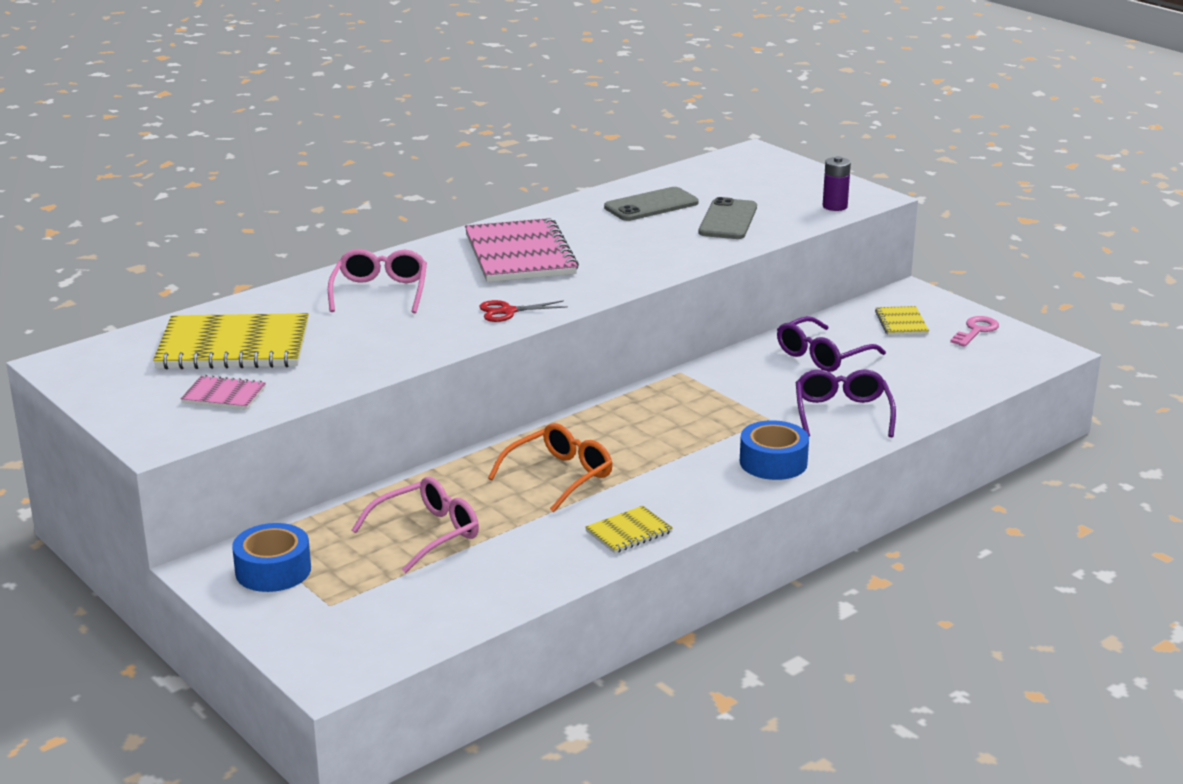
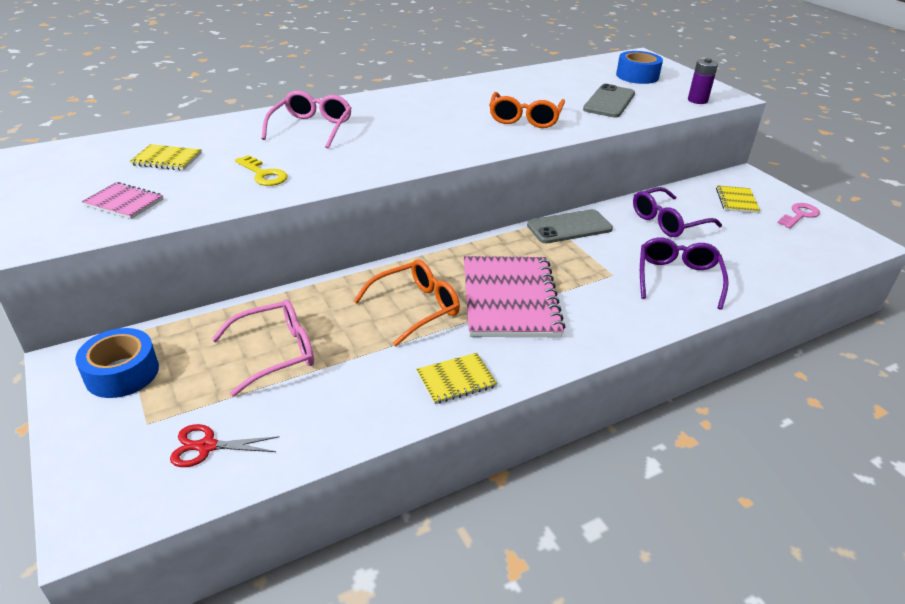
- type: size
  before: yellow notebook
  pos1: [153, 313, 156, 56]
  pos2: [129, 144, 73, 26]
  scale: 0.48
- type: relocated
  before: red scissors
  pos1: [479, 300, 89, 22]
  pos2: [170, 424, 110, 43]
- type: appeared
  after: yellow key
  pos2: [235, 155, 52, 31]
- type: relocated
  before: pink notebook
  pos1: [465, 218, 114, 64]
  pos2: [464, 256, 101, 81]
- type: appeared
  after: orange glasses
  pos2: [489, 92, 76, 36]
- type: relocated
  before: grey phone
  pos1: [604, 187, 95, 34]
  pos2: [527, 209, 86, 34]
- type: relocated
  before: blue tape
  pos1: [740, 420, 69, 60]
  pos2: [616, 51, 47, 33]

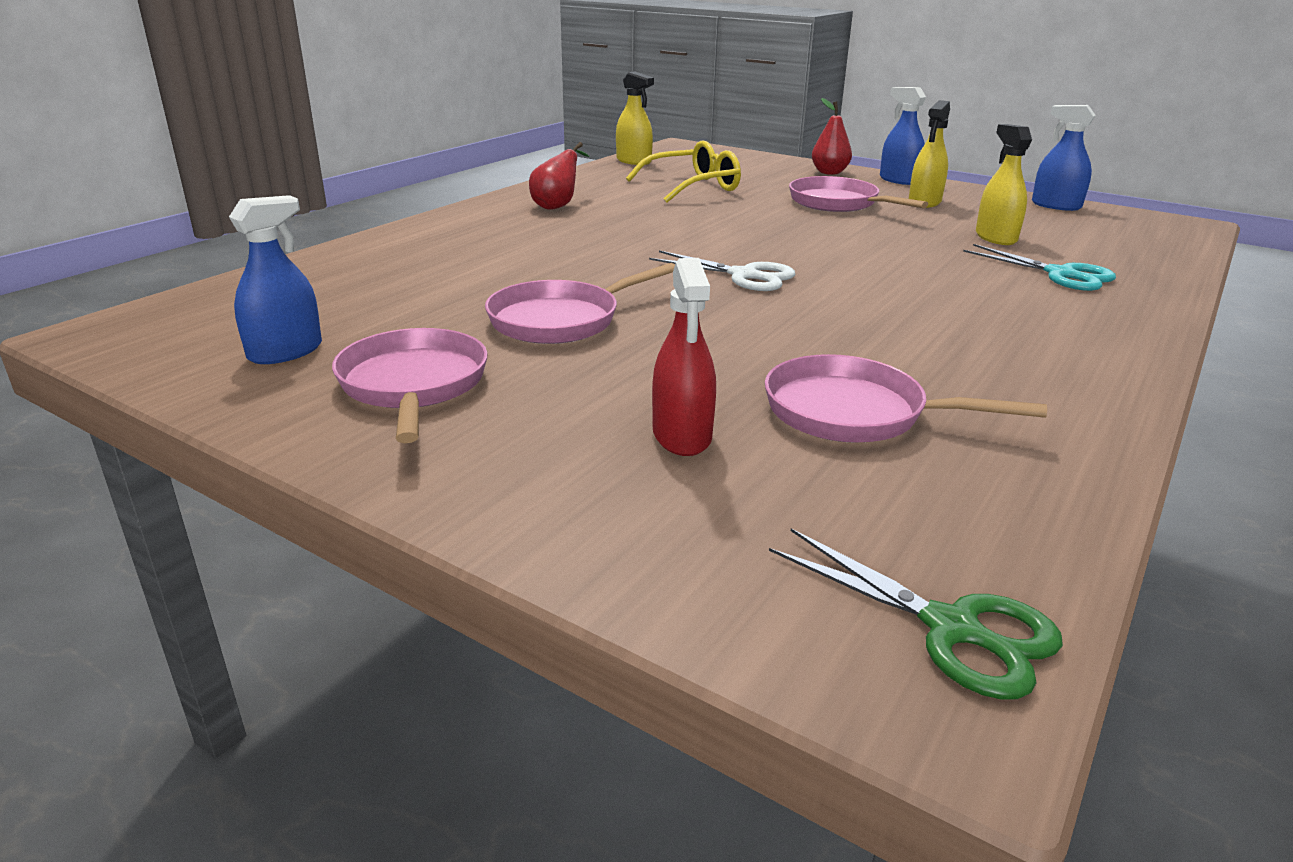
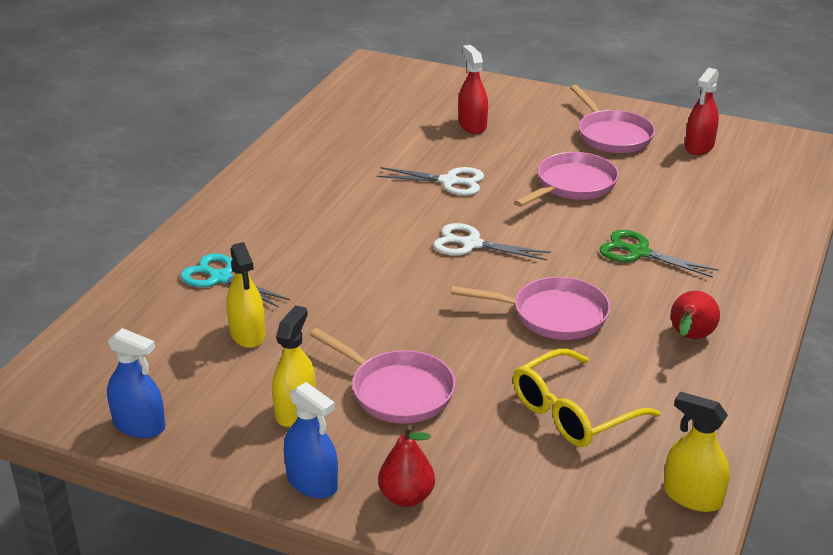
- type: appeared
  after: white scissors
  pos2: [377, 167, 107, 29]
- type: relocated
  before: pink pan
  pos1: [765, 354, 282, 89]
  pos2: [451, 277, 159, 63]
- type: relocated
  before: green scissors
  pos1: [769, 528, 294, 172]
  pos2: [600, 230, 119, 48]
- type: colour
  before: blue spray bottle
  after: red spray bottle
  pos1: [229, 195, 93, 169]
  pos2: [685, 68, 34, 87]

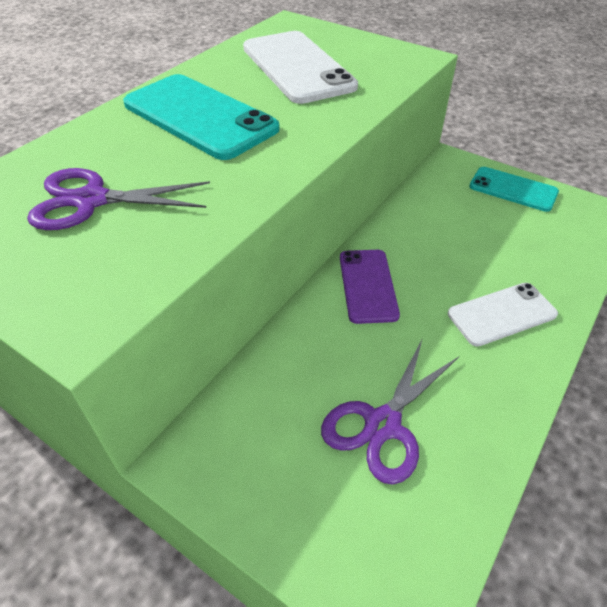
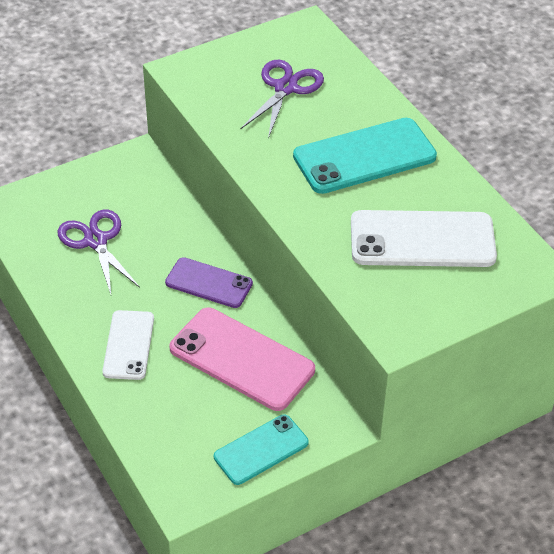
- type: appeared
  after: pink phone
  pos2: [169, 308, 146, 103]

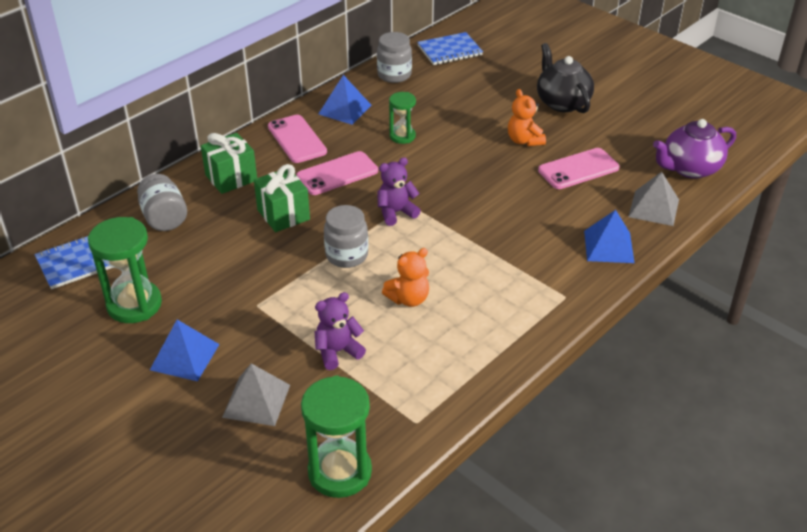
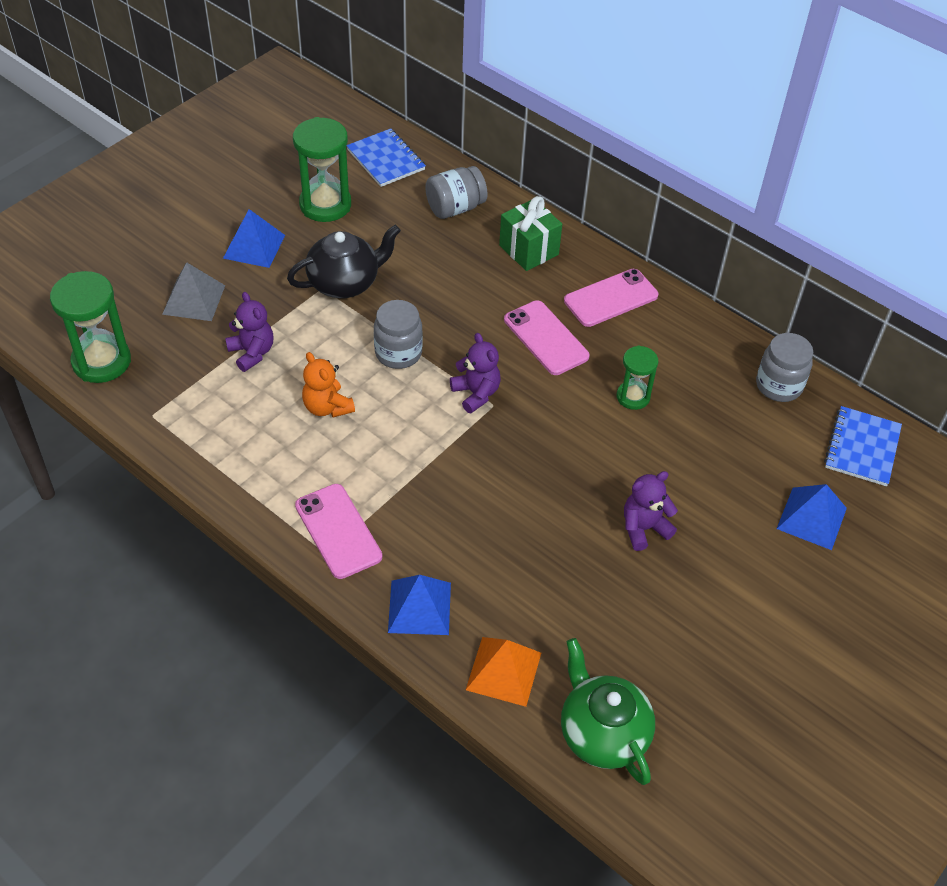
- type: relocated
  before: black teapot
  pos1: [537, 43, 57, 70]
  pos2: [287, 225, 114, 73]
- type: relocated
  before: pink phone
  pos1: [538, 148, 81, 41]
  pos2: [295, 484, 87, 95]
- type: colour
  before: grey pyramid
  after: orange pyramid
  pos1: [628, 172, 51, 54]
  pos2: [466, 637, 75, 70]
- type: colour
  before: purple teapot
  after: green teapot
  pos1: [653, 119, 83, 60]
  pos2: [561, 638, 94, 147]
- type: colour
  before: orange teddy bear
  after: purple teddy bear
  pos1: [508, 89, 38, 57]
  pos2: [624, 471, 54, 80]
- type: relocated
  before: blue pyramid
  pos1: [318, 75, 53, 50]
  pos2: [777, 484, 70, 66]
- type: spun
  before: blue notebook
  pos1: [417, 32, 66, 33]
  pos2: [824, 406, 78, 80]
  turn: 45
- type: missing
  before: green gift
  pos1: [254, 164, 56, 68]

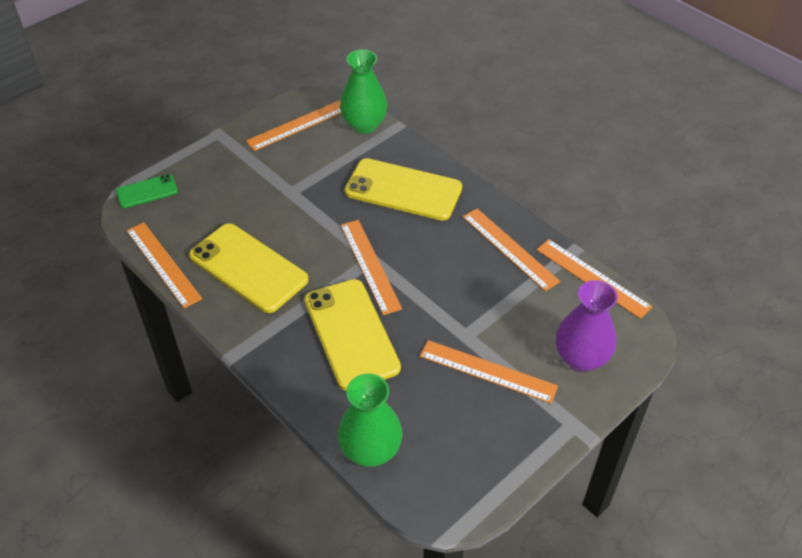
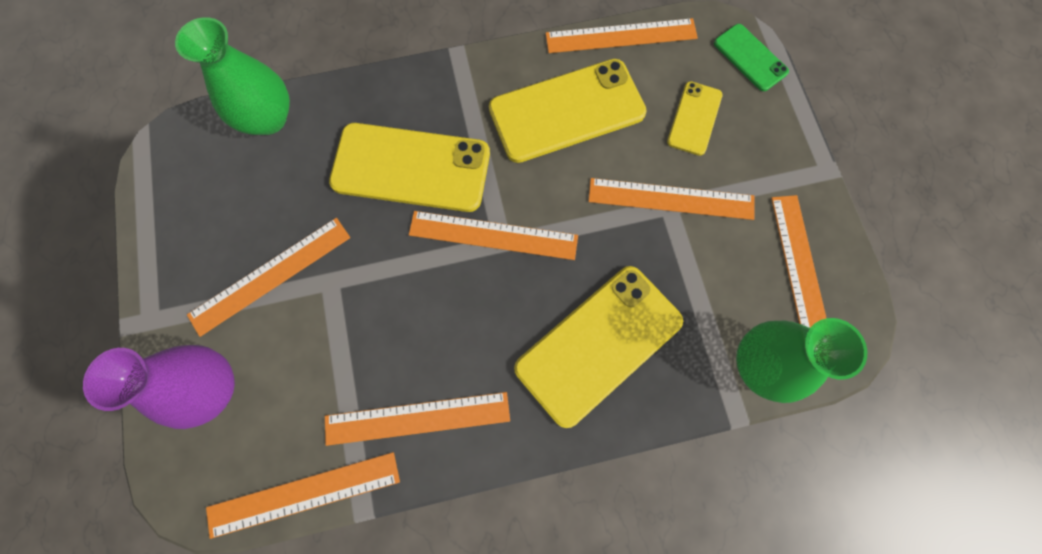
- type: appeared
  after: orange ruler
  pos2: [588, 178, 167, 42]
- type: appeared
  after: yellow phone
  pos2: [667, 81, 56, 75]
- type: spun
  before: green phone
  pos1: [116, 174, 62, 34]
  pos2: [714, 24, 75, 67]
  turn: -45

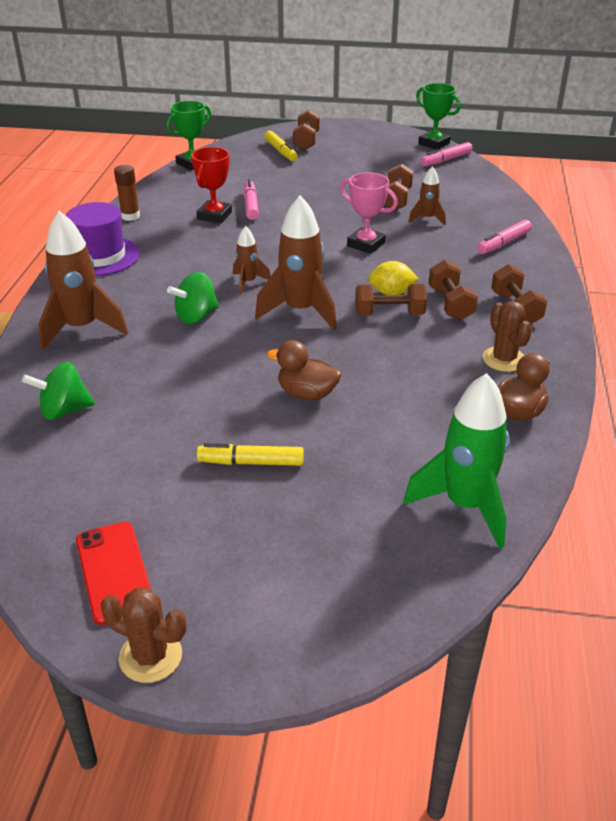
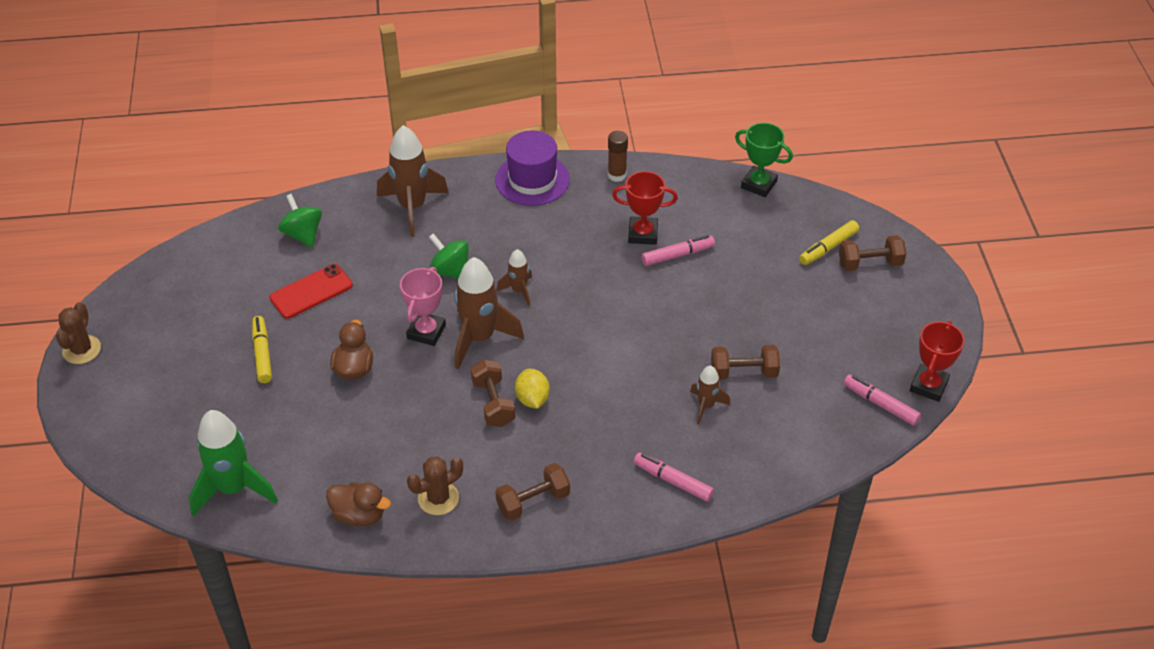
- type: relocated
  before: red phone
  pos1: [76, 522, 75, 103]
  pos2: [269, 264, 84, 55]
- type: relocated
  before: pink trophy
  pos1: [340, 172, 58, 82]
  pos2: [400, 267, 46, 79]
- type: colour
  before: green trophy
  after: red trophy
  pos1: [416, 83, 45, 67]
  pos2: [910, 321, 55, 81]
- type: missing
  before: brown dumbbell
  pos1: [429, 260, 49, 61]

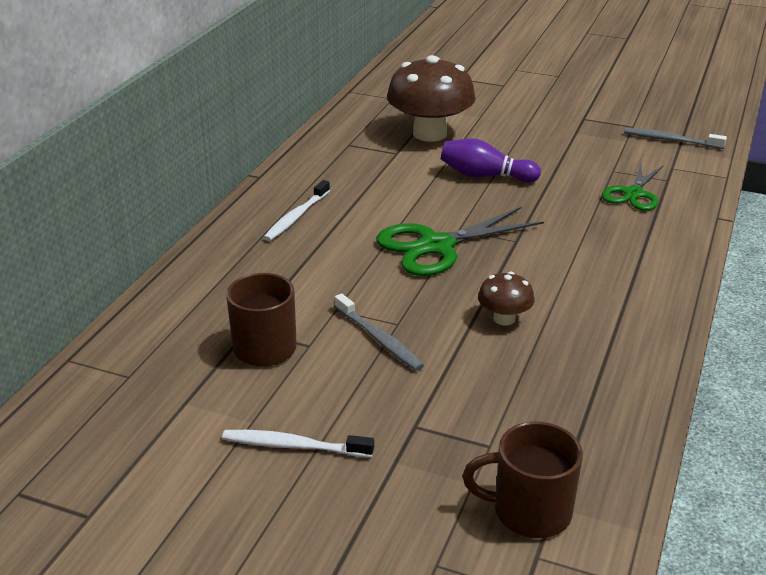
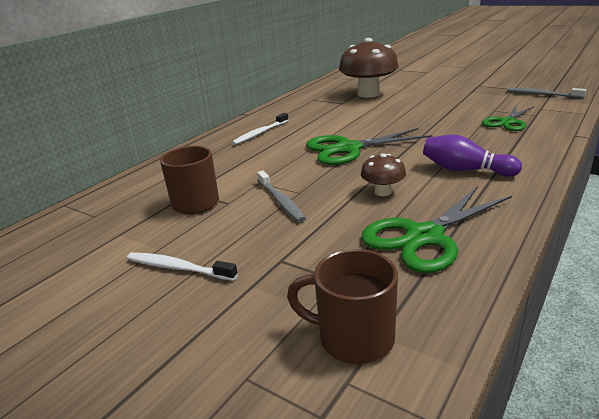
- type: appeared
  after: green scissors
  pos2: [361, 186, 151, 87]
- type: relocated
  before: purple bowling pin
  pos1: [441, 138, 100, 45]
  pos2: [423, 135, 99, 42]

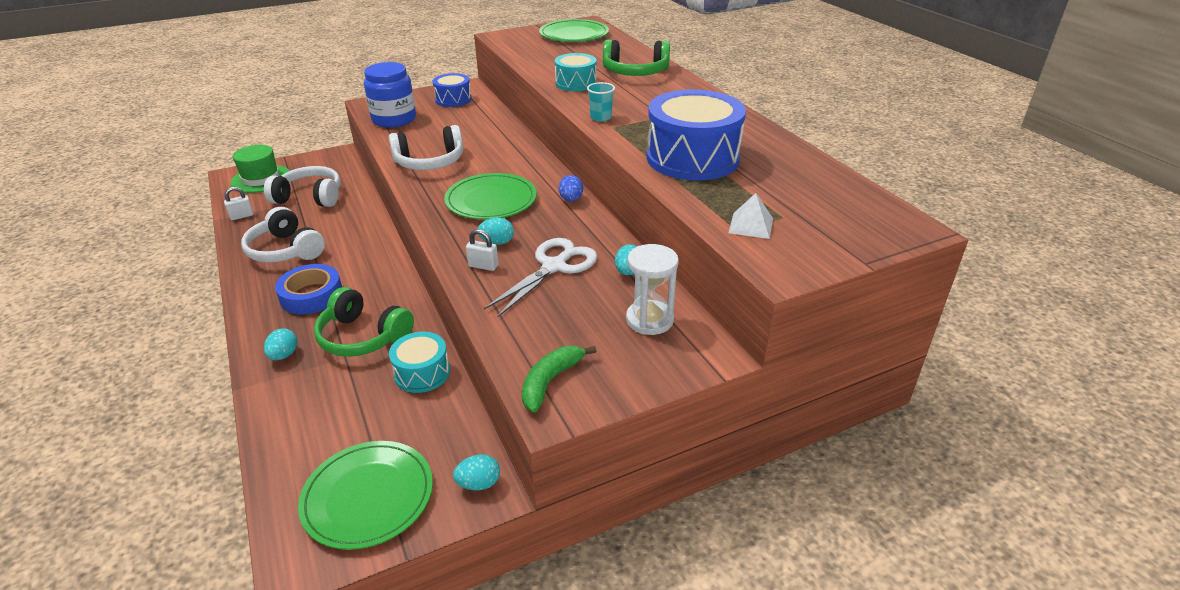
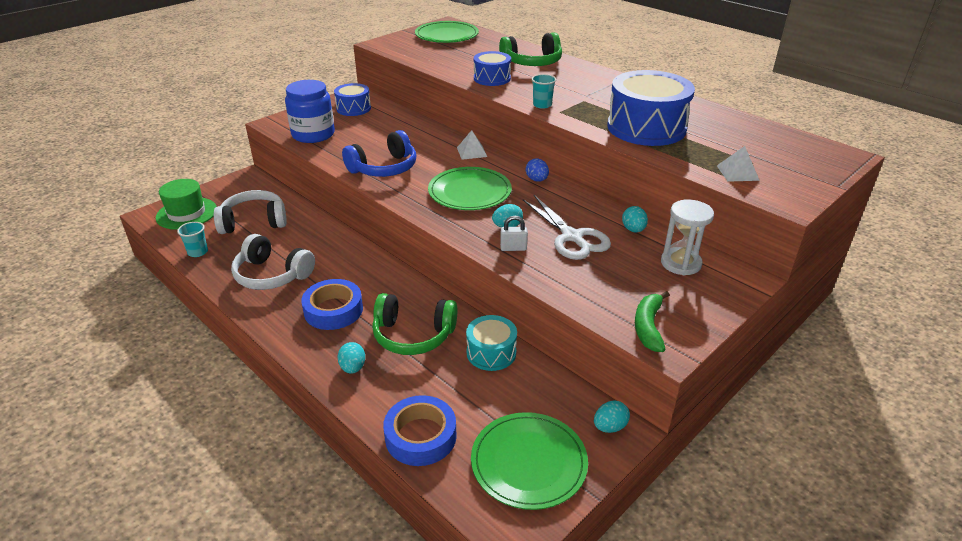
- type: exchanged
  before: white padlock
  after: turquoise cup
  pos1: [224, 187, 30, 33]
  pos2: [177, 222, 31, 35]
- type: colour
  before: white headphones
  after: blue headphones
  pos1: [389, 125, 74, 45]
  pos2: [342, 130, 74, 47]
- type: appeared
  after: blue tape
  pos2: [383, 395, 74, 71]
- type: appeared
  after: white pyramid
  pos2: [457, 130, 30, 30]
- type: colour
  before: turquoise drum
  after: blue drum
  pos1: [555, 53, 42, 38]
  pos2: [474, 51, 37, 35]
- type: spun
  before: white scissors
  pos1: [484, 238, 113, 79]
  pos2: [523, 195, 88, 65]
  turn: 135

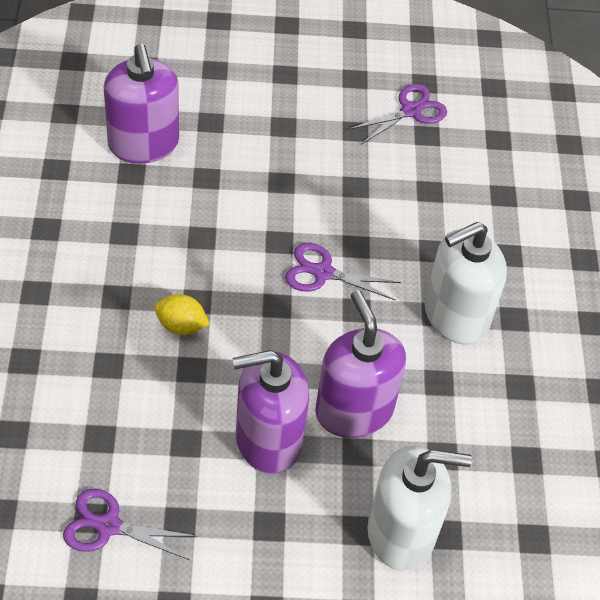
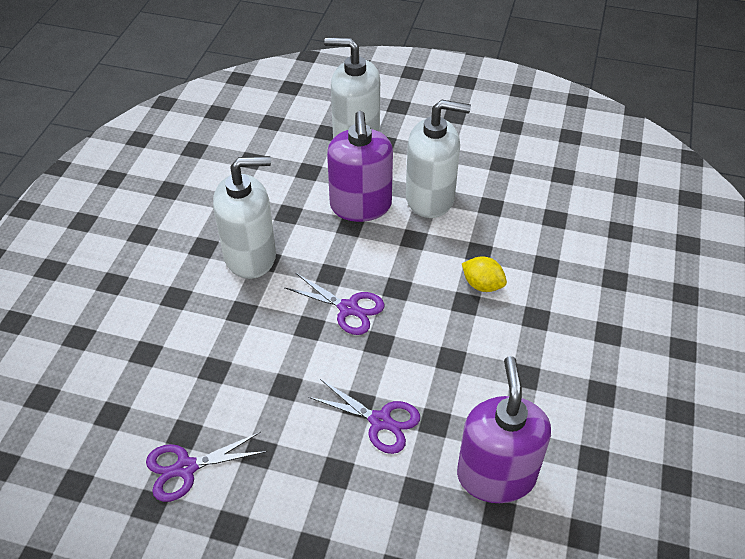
- type: relocated
  before: purple scissors
  pos1: [63, 489, 135, 71]
  pos2: [308, 379, 112, 75]
- type: colour
  before: purple soap dispenser
  after: white soap dispenser
  pos1: [232, 350, 77, 124]
  pos2: [406, 100, 65, 118]

